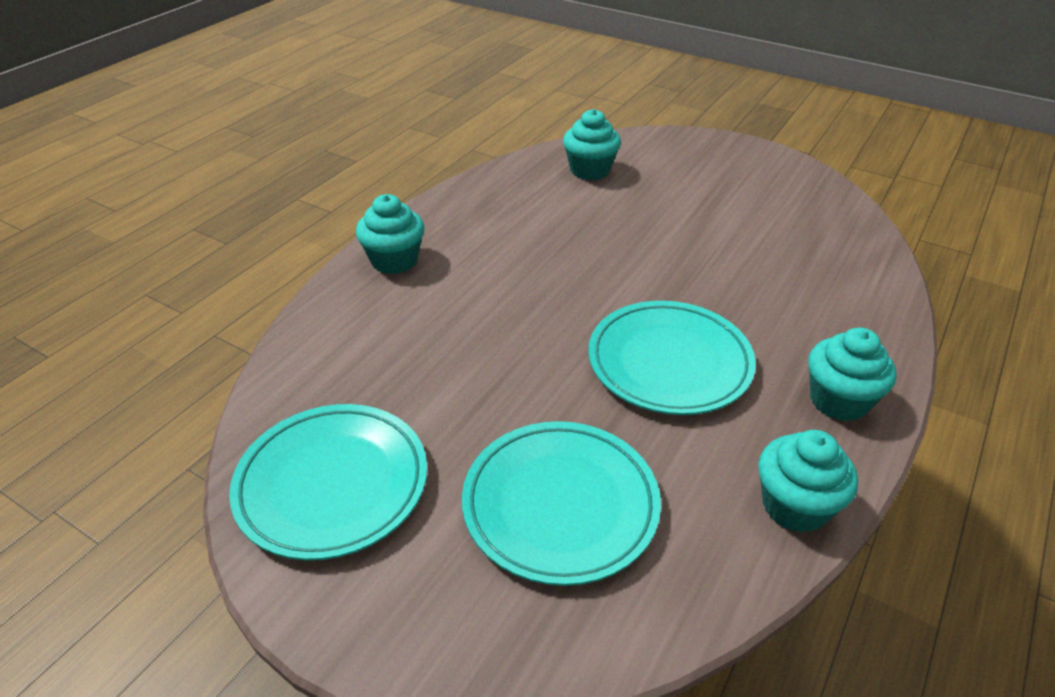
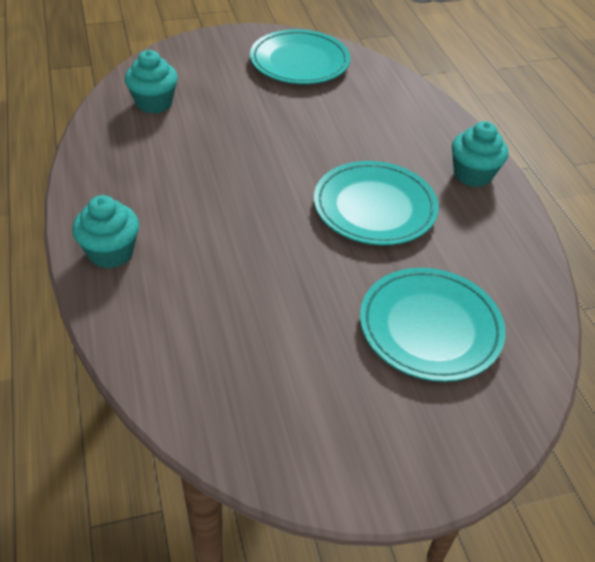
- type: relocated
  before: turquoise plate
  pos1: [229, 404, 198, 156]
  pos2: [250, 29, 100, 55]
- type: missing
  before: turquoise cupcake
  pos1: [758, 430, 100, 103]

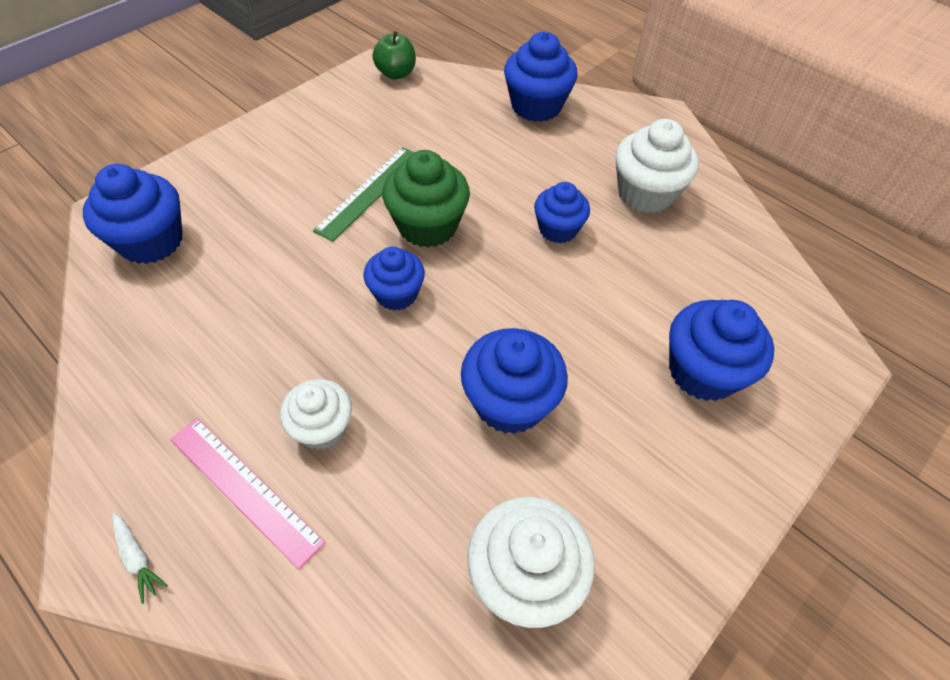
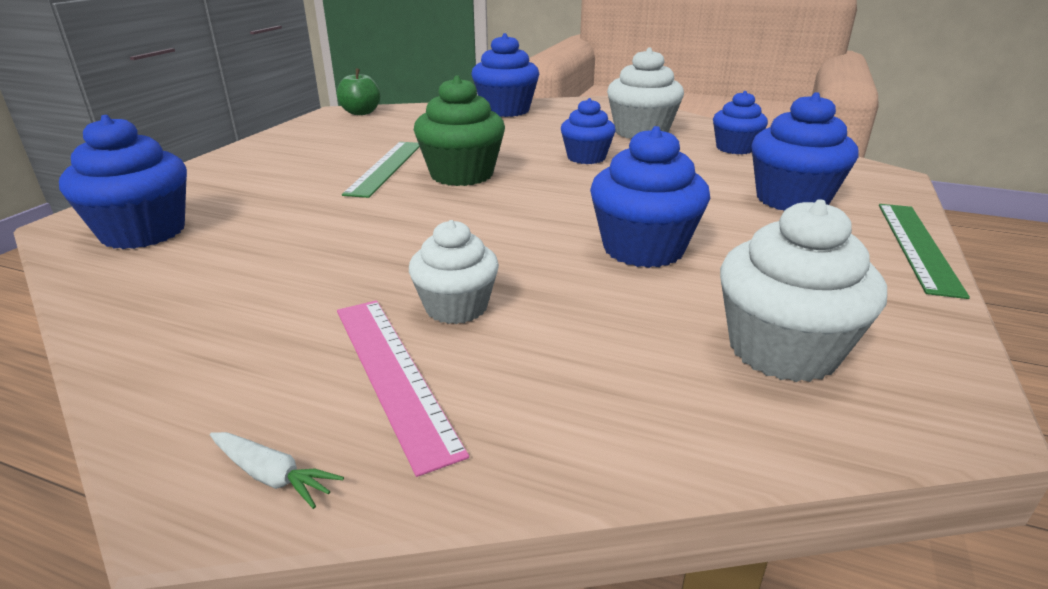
- type: spun
  before: pink ruler
  pos1: [170, 418, 155, 152]
  pos2: [337, 300, 132, 177]
  turn: 45
- type: relocated
  before: blue cupcake
  pos1: [363, 247, 62, 64]
  pos2: [713, 91, 55, 63]
- type: appeared
  after: green ruler
  pos2: [879, 204, 91, 95]

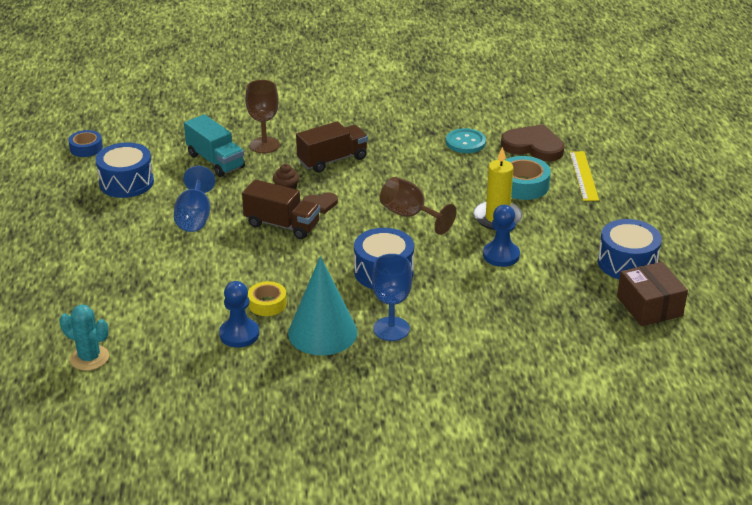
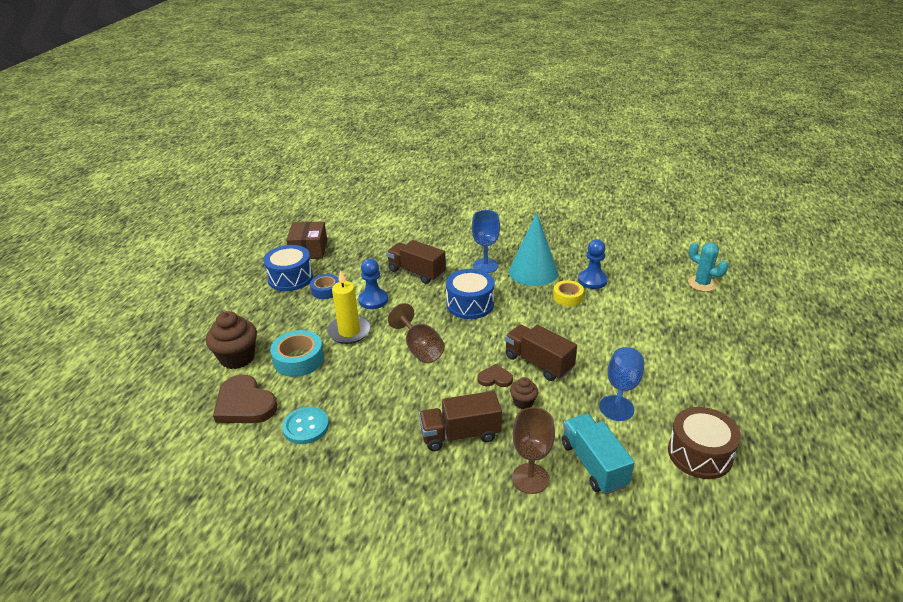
- type: exchanged
  before: yellow ruler
  after: brown cupcake
  pos1: [569, 151, 30, 50]
  pos2: [206, 311, 51, 58]
- type: relocated
  before: blue tape
  pos1: [68, 130, 35, 27]
  pos2: [310, 274, 29, 25]
- type: appeared
  after: brown truck
  pos2: [386, 240, 60, 44]
- type: colour
  before: blue drum
  after: brown drum
  pos1: [95, 142, 59, 56]
  pos2: [668, 407, 73, 72]

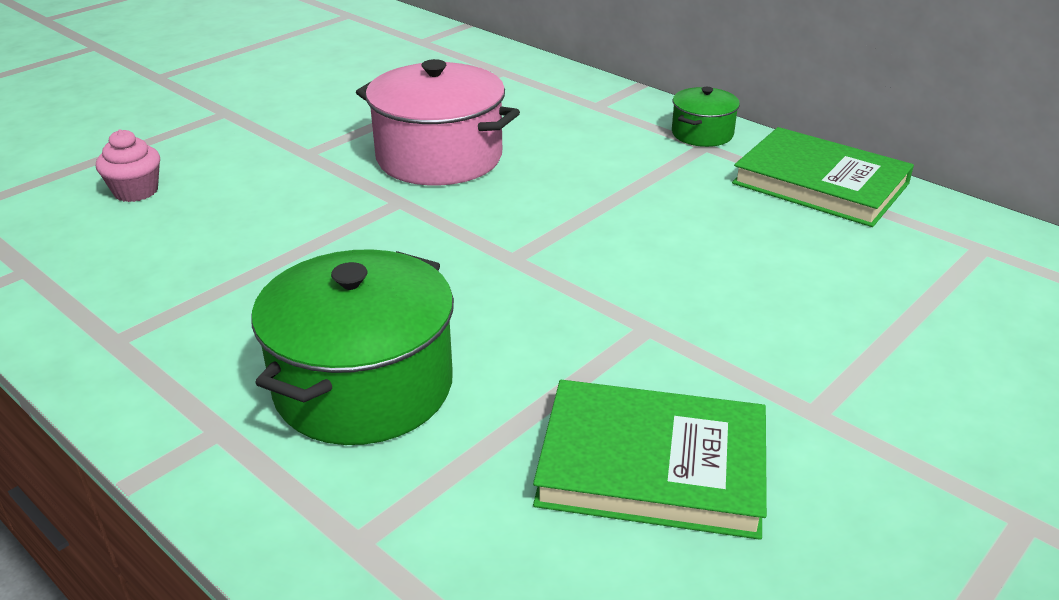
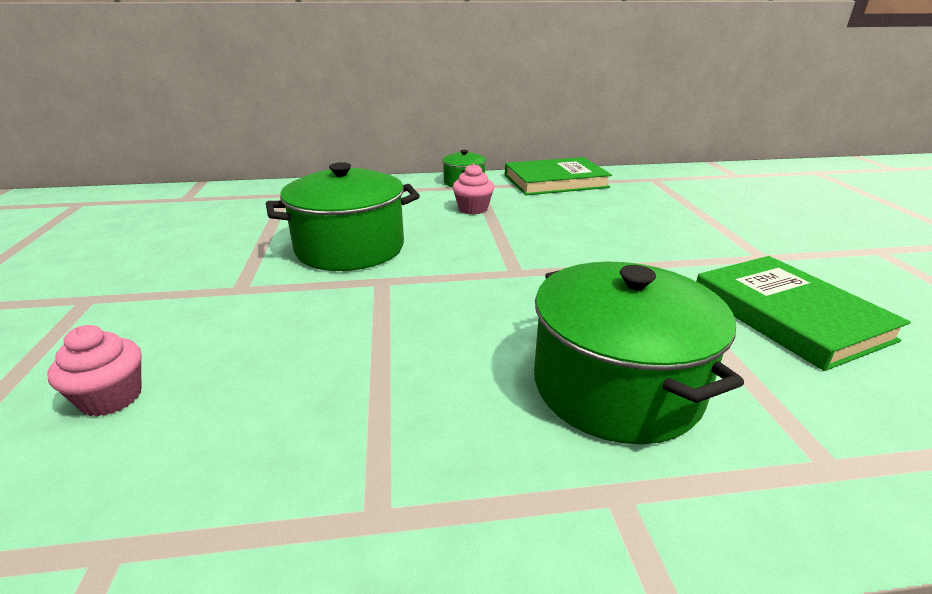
- type: colour
  before: pink pot
  after: green pot
  pos1: [356, 59, 164, 126]
  pos2: [266, 162, 154, 109]
- type: appeared
  after: pink cupcake
  pos2: [452, 163, 42, 52]
- type: spun
  before: green book
  pos1: [533, 380, 234, 160]
  pos2: [696, 256, 215, 115]
  turn: -75

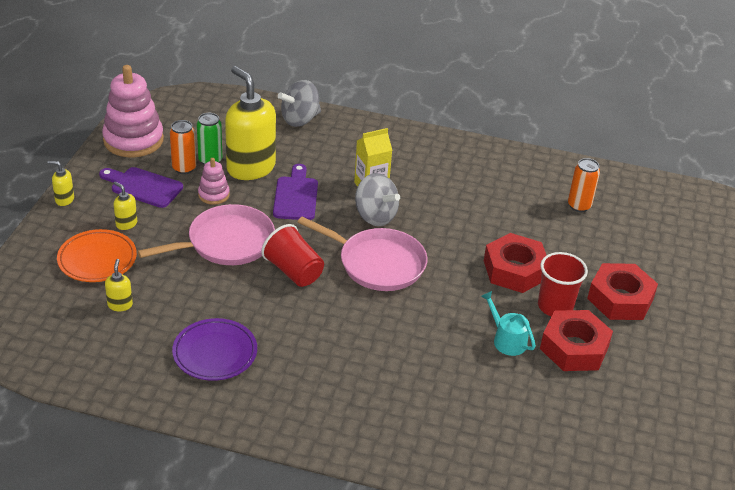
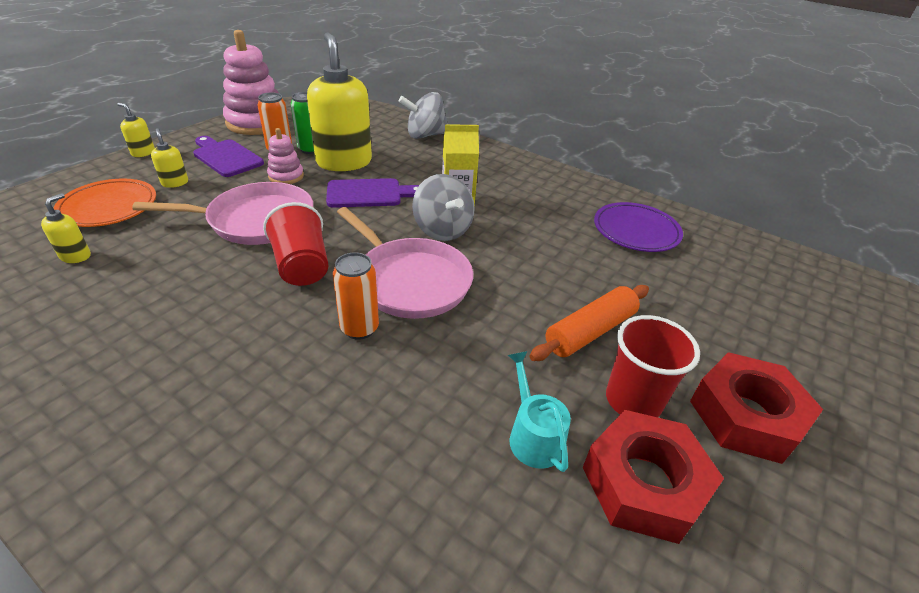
- type: spun
  before: purple cutting board
  pos1: [273, 164, 45, 56]
  pos2: [326, 178, 93, 30]
  turn: 60
- type: relocated
  before: orange can
  pos1: [568, 158, 32, 54]
  pos2: [333, 252, 46, 88]
- type: exchanged
  before: red nut
  after: orange rolling pin
  pos1: [484, 233, 62, 60]
  pos2: [530, 285, 119, 76]
- type: relocated
  before: purple plate
  pos1: [172, 318, 85, 63]
  pos2: [594, 202, 89, 50]

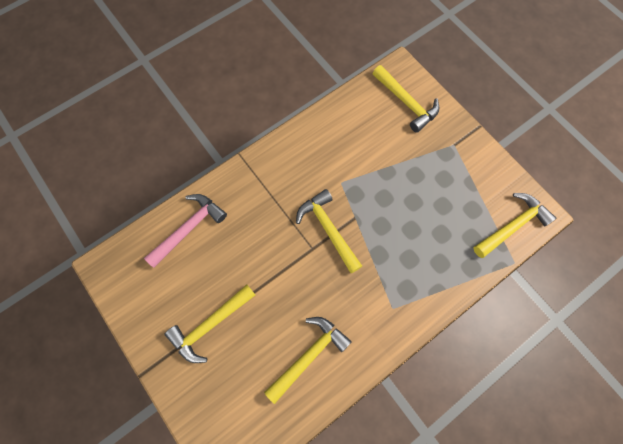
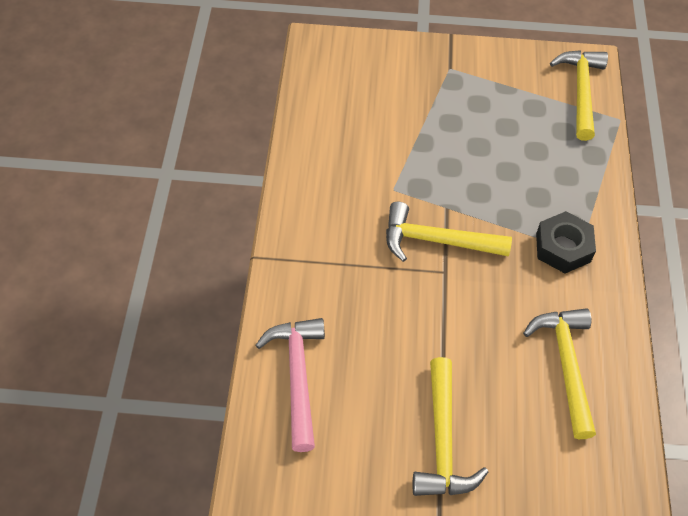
- type: appeared
  after: black nut
  pos2: [536, 211, 60, 62]
- type: missing
  before: yellow hammer
  pos1: [373, 65, 66, 68]

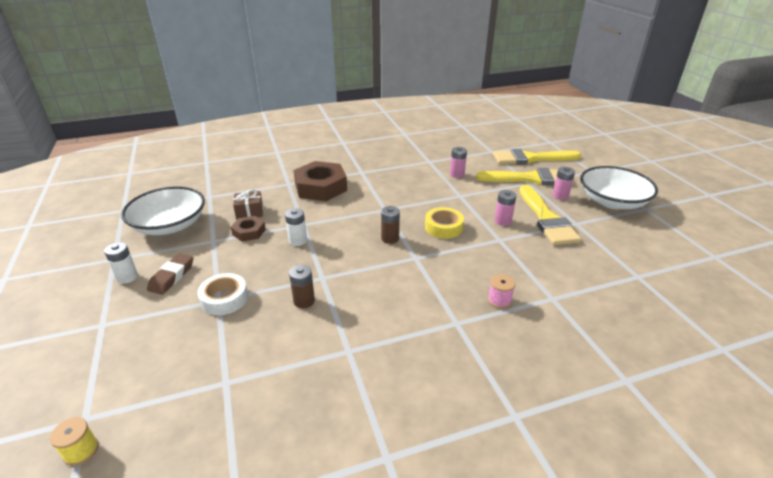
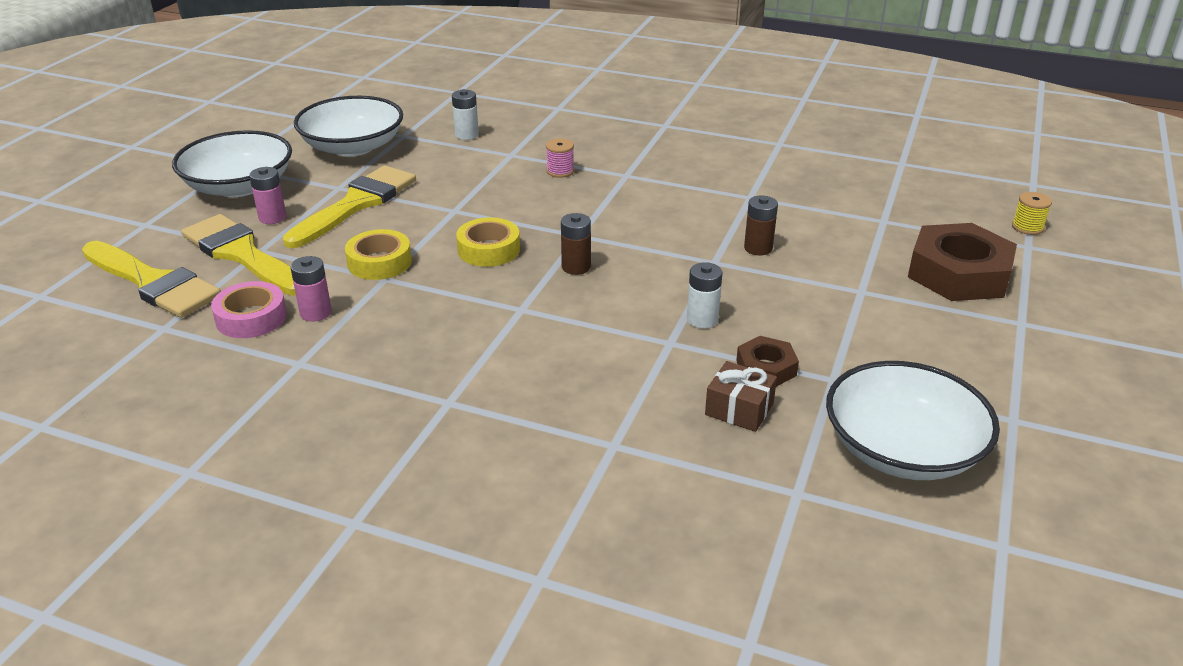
- type: appeared
  after: pink tape
  pos2: [211, 281, 76, 57]
- type: appeared
  after: white bowl
  pos2: [294, 96, 109, 61]
- type: appeared
  after: yellow tape
  pos2: [345, 229, 67, 51]
- type: relocated
  before: white battery
  pos1: [104, 242, 34, 42]
  pos2: [452, 89, 27, 51]
- type: relocated
  before: brown nut
  pos1: [293, 161, 54, 40]
  pos2: [908, 223, 109, 78]
- type: missing
  before: brown eraser
  pos1: [147, 253, 46, 42]
- type: missing
  before: white tape
  pos1: [197, 273, 51, 42]
- type: missing
  before: pink battery
  pos1: [494, 190, 23, 36]

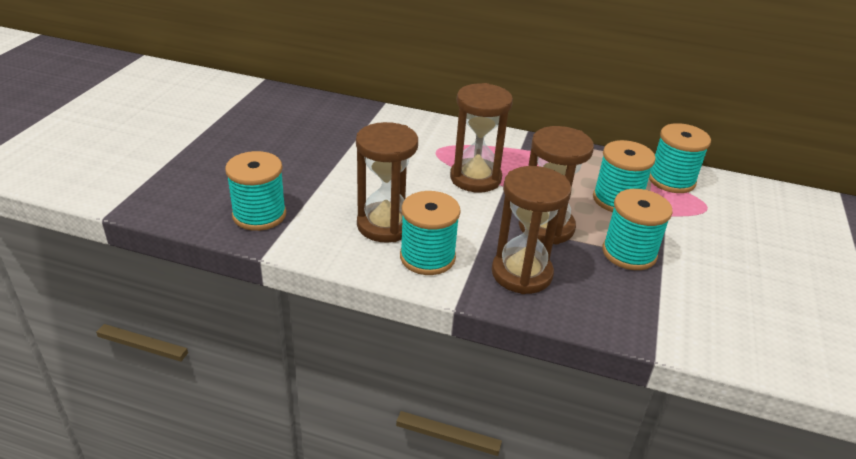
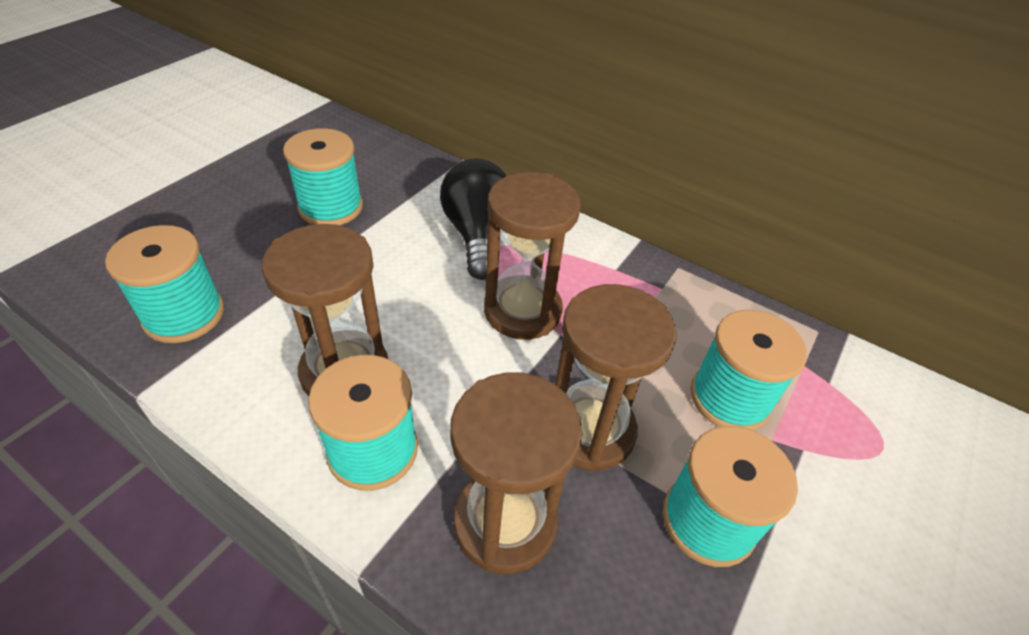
- type: relocated
  before: turquoise spool
  pos1: [649, 123, 62, 70]
  pos2: [283, 128, 80, 97]
- type: appeared
  after: black light bulb
  pos2: [440, 158, 67, 122]

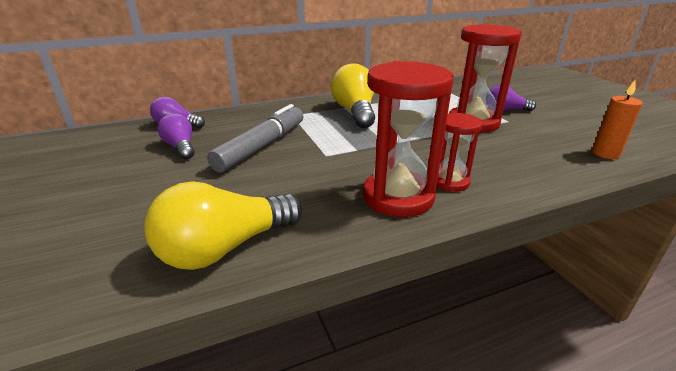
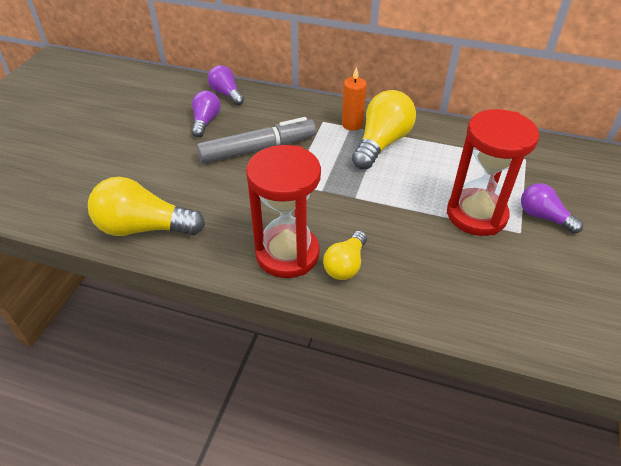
- type: exchanged
  before: red hourglass
  after: yellow light bulb
  pos1: [436, 113, 47, 79]
  pos2: [323, 231, 44, 49]
- type: relocated
  before: orange candle
  pos1: [592, 79, 51, 80]
  pos2: [342, 67, 25, 64]

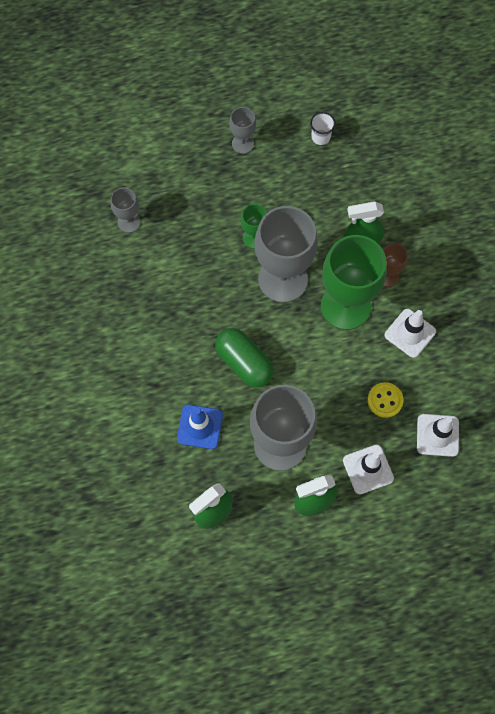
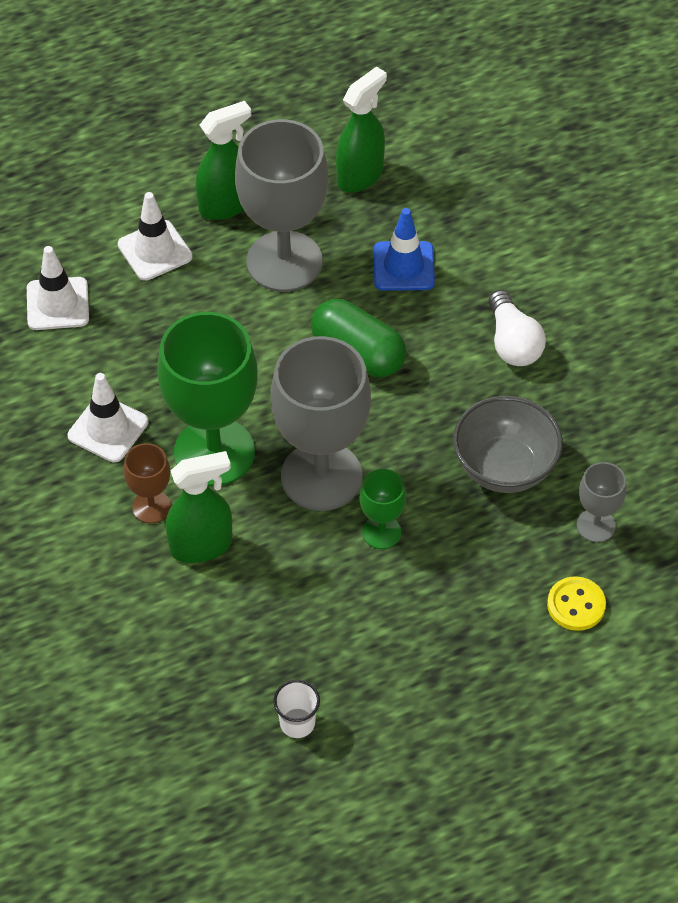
- type: appeared
  after: grey bowl
  pos2: [453, 396, 110, 97]
- type: appeared
  after: white light bulb
  pos2: [489, 290, 57, 76]
- type: relocated
  before: yellow button
  pos1: [367, 382, 37, 36]
  pos2: [547, 576, 59, 55]
- type: missing
  before: grey goblet
  pos1: [229, 107, 27, 47]

